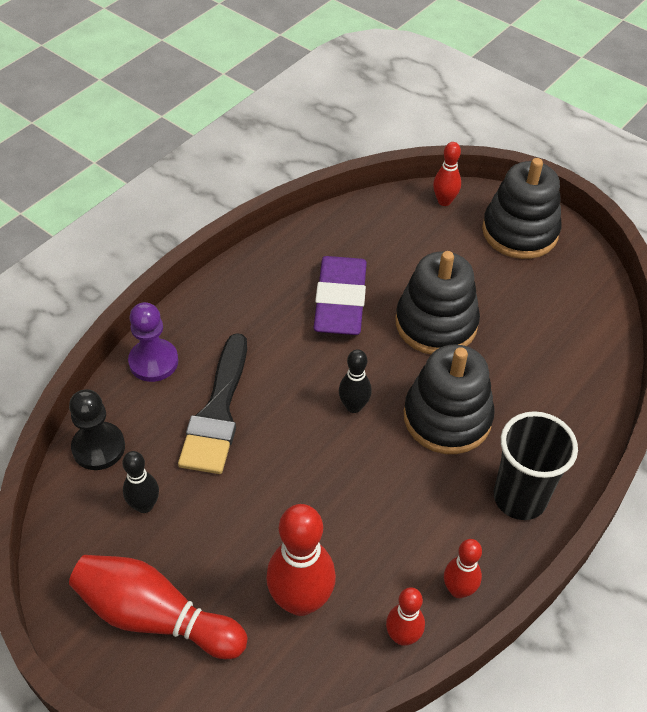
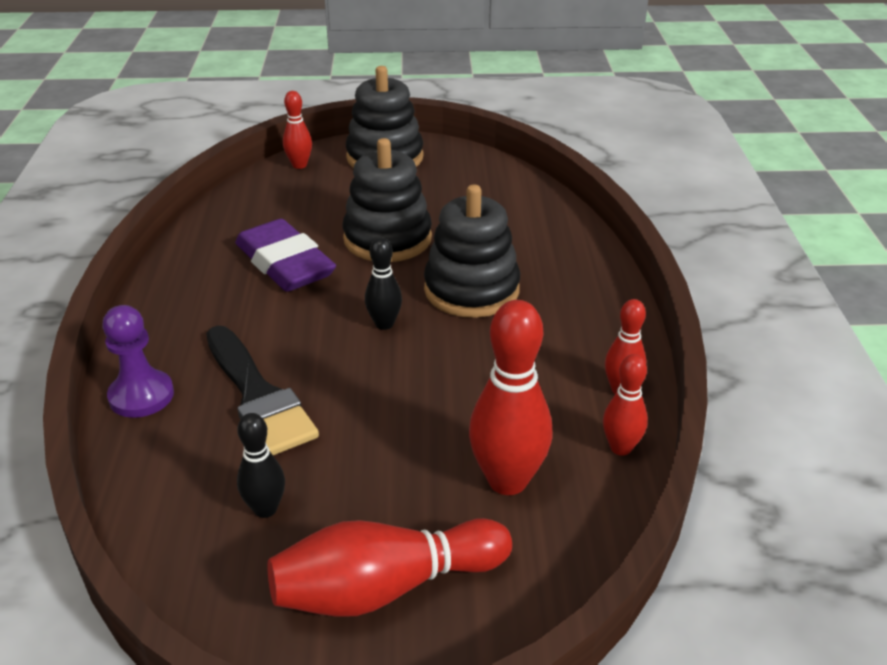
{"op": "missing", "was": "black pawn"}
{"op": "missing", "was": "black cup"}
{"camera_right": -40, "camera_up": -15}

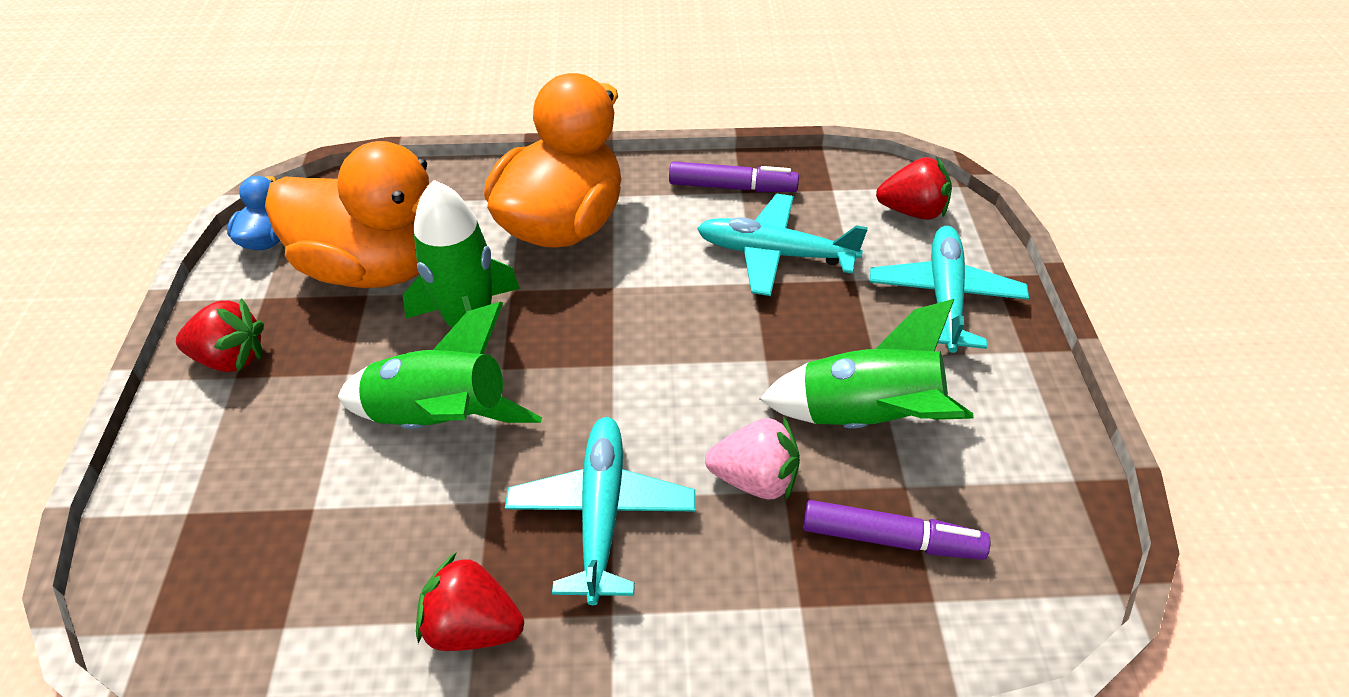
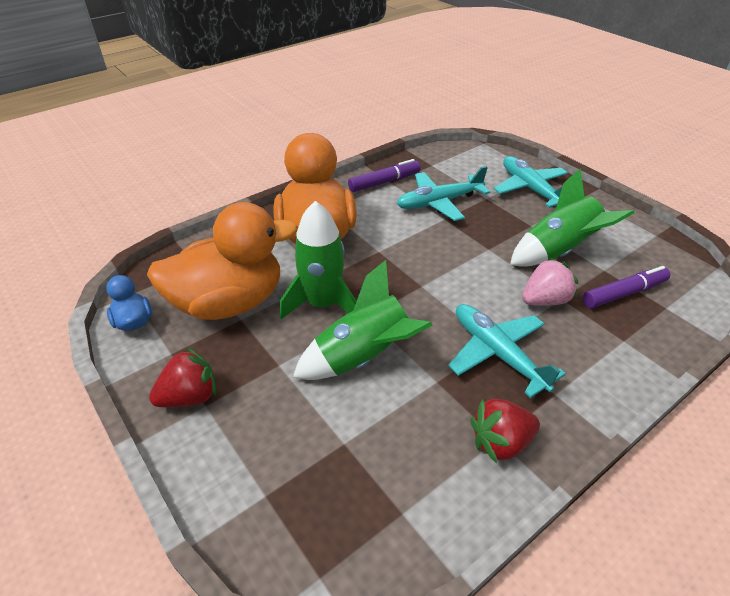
{"op": "missing", "was": "red strawberry (no. 3 from left)"}
{"camera_right": -35, "camera_up": -5}

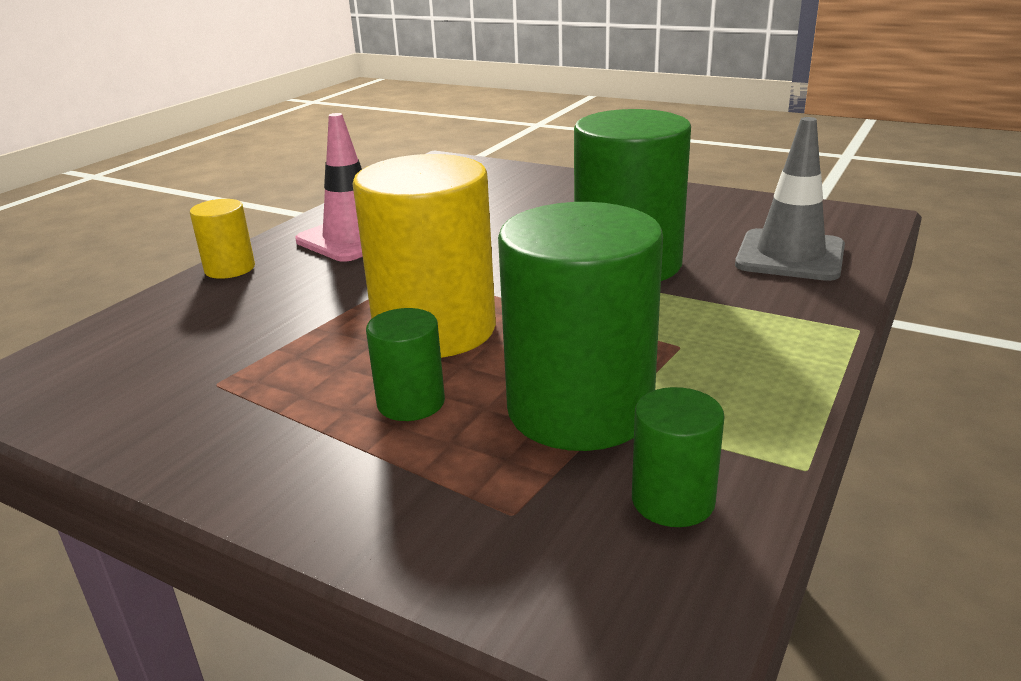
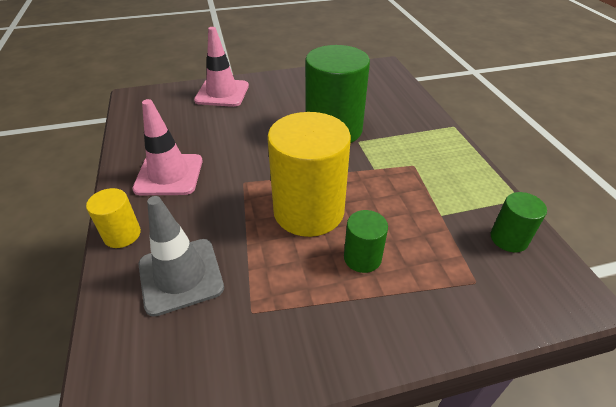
{"op": "relocated", "was": "grey traffic cone"}
{"op": "appeared", "now": "pink traffic cone (no. 2 from left)"}
{"op": "missing", "was": "green cylinder (no. 2 from left)"}
{"camera_right": -45, "camera_up": 15}

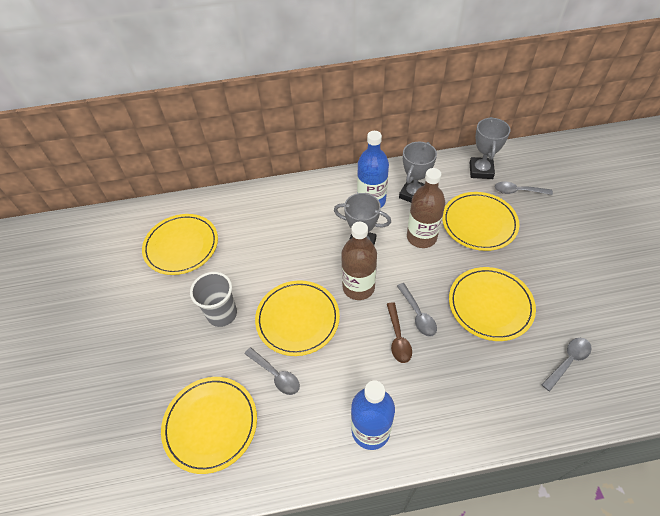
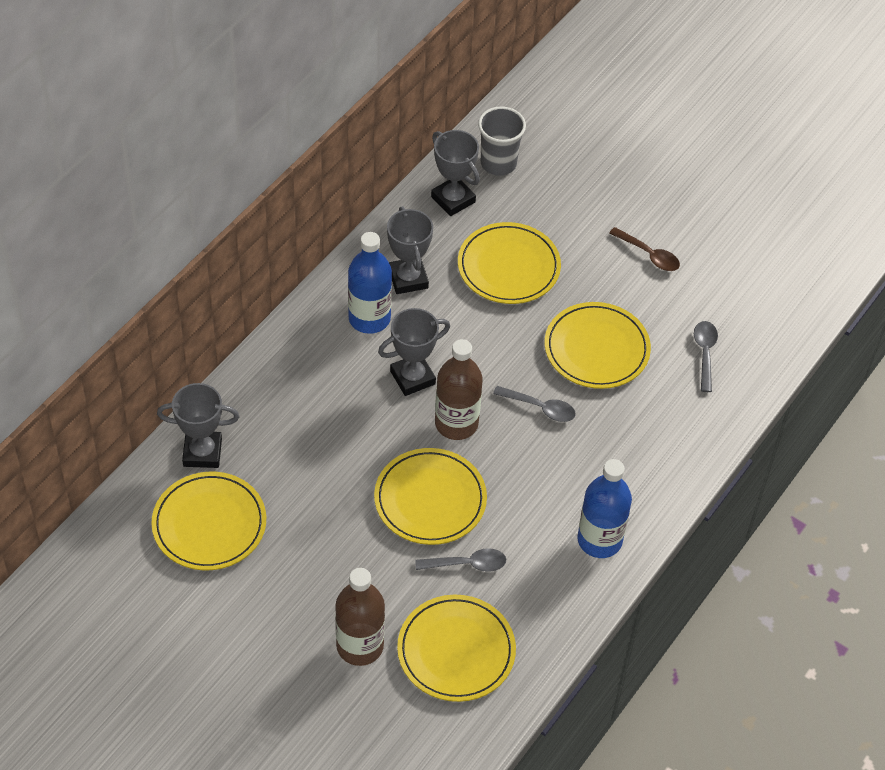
{"op": "appeared", "now": "grey trophy (no. 1 from left)"}
{"op": "relocated", "was": "brown bottle (no. 2 from left in the first image)", "now": "brown bottle (no. 1 from left)"}
{"op": "relocated", "was": "grey cup"}
{"op": "relocated", "was": "brown spoon"}
{"op": "missing", "was": "grey spoon (no. 3 from left)"}
{"camera_right": -50, "camera_up": 0}

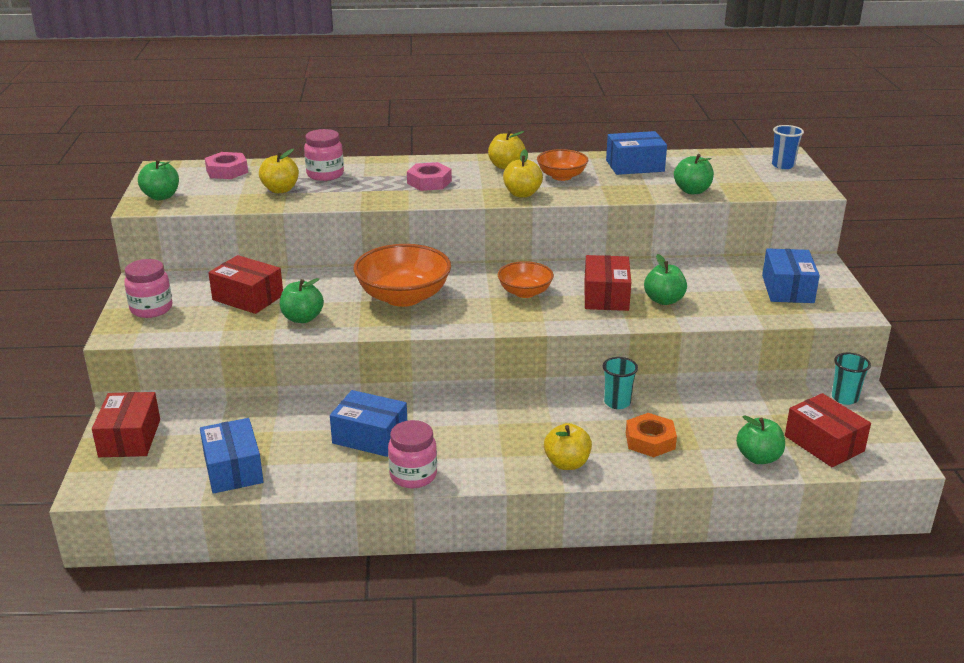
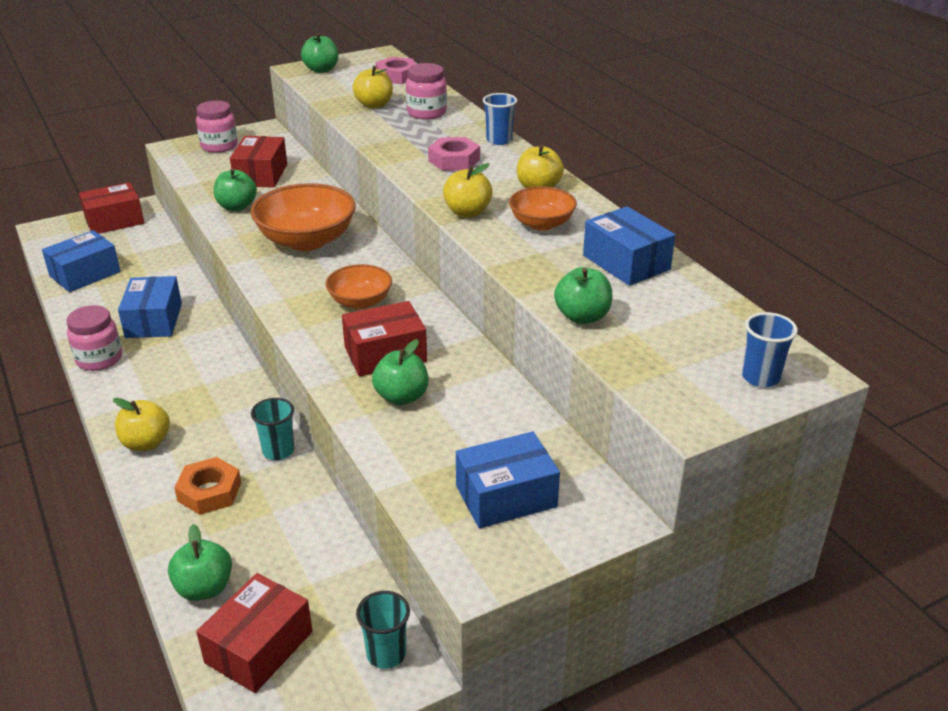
{"op": "appeared", "now": "blue cup (no. 1 from left)"}
{"camera_right": 65, "camera_up": 5}

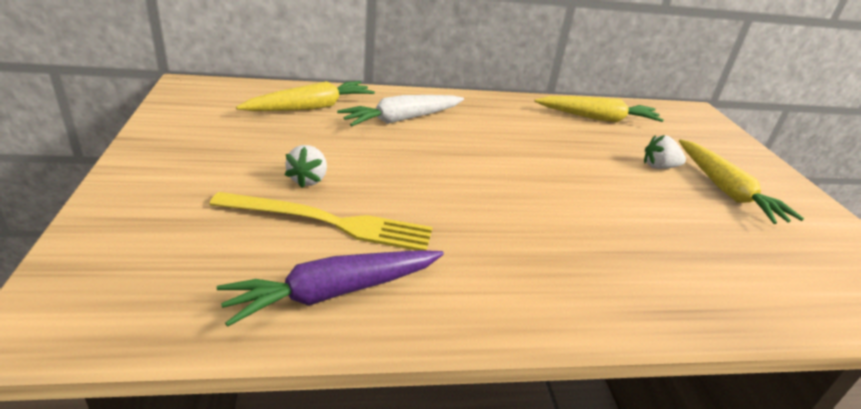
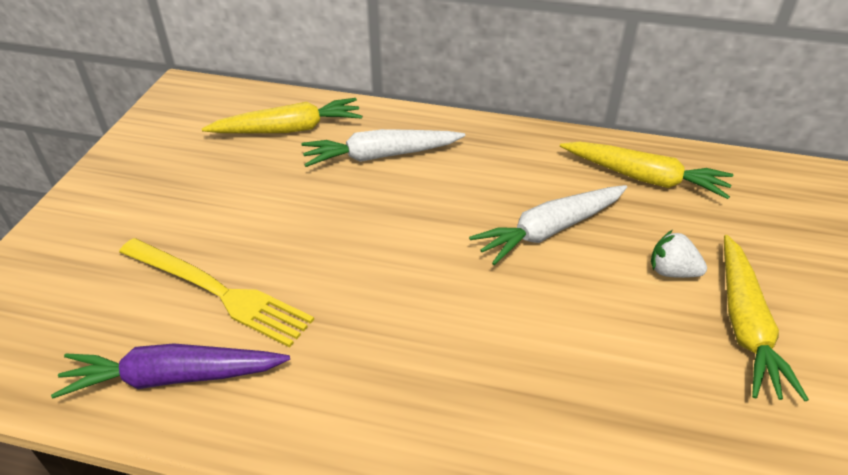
{"op": "appeared", "now": "white carrot (no. 2 from left)"}
{"op": "missing", "was": "white strawberry (no. 1 from left)"}
{"camera_right": 25, "camera_up": 10}

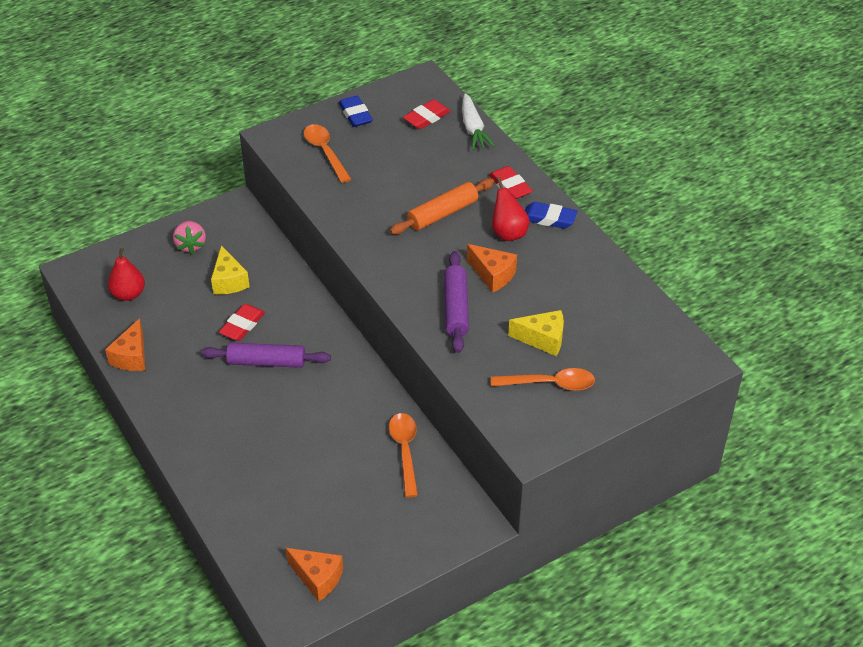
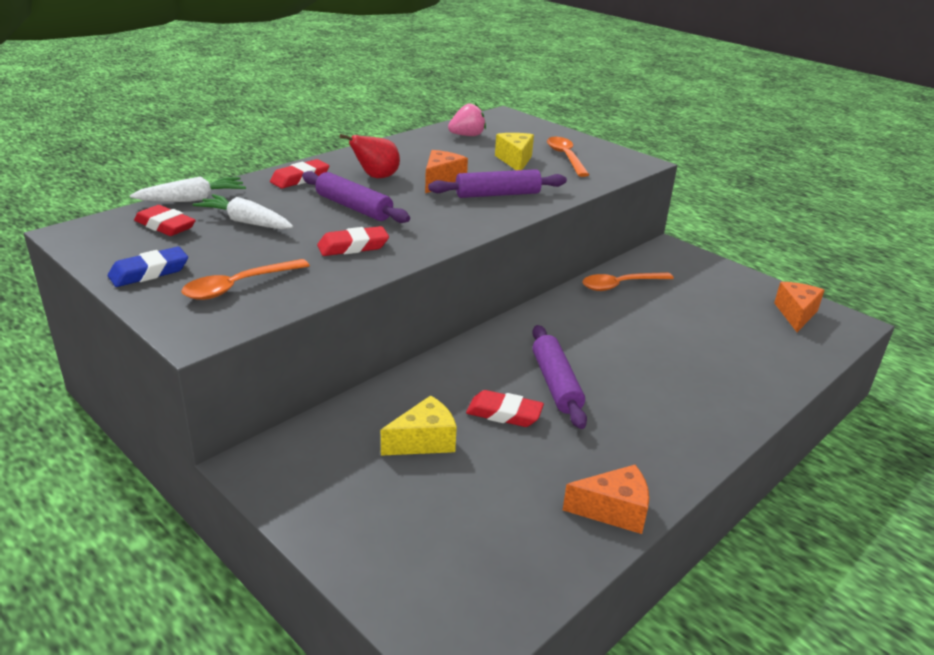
{"op": "appeared", "now": "white carrot (no. 2 from left)"}
{"op": "colour", "was": "orange rolling pin", "now": "purple rolling pin (no. 1 from left)"}
{"op": "appeared", "now": "red eraser (no. 3 from left)"}
{"op": "relocated", "was": "pink strawberry"}
{"op": "missing", "was": "red pear (no. 1 from left)"}
{"op": "missing", "was": "blue eraser (no. 2 from left)"}
{"camera_right": -105, "camera_up": -15}

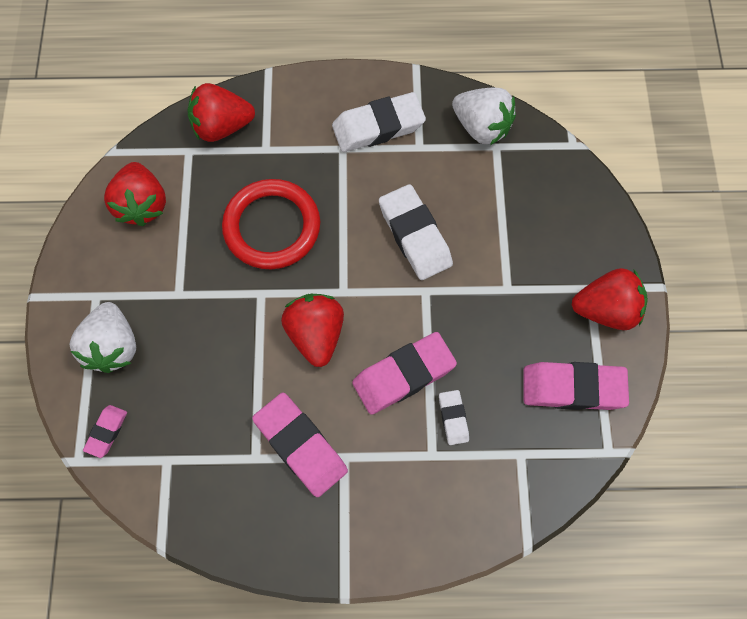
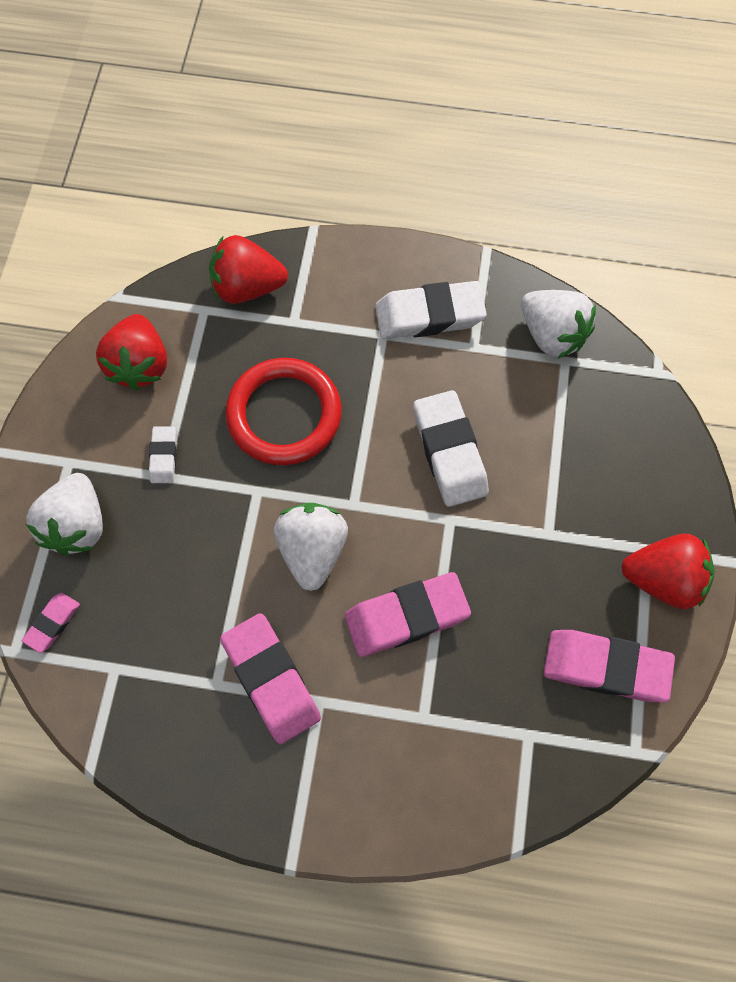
{"op": "relocated", "was": "white eraser (no. 3 from left in the first image)", "now": "white eraser (no. 1 from left)"}
{"op": "colour", "was": "red strawberry (no. 3 from left)", "now": "white strawberry (no. 2 from left)"}
{"camera_right": 10, "camera_up": 0}

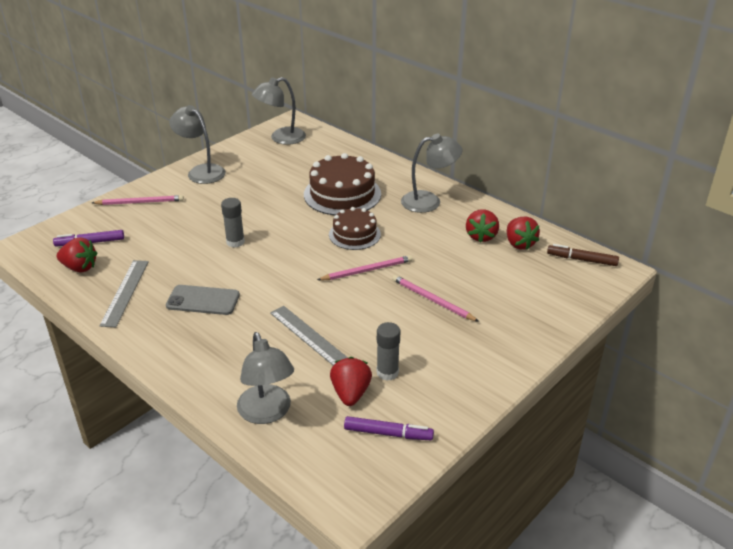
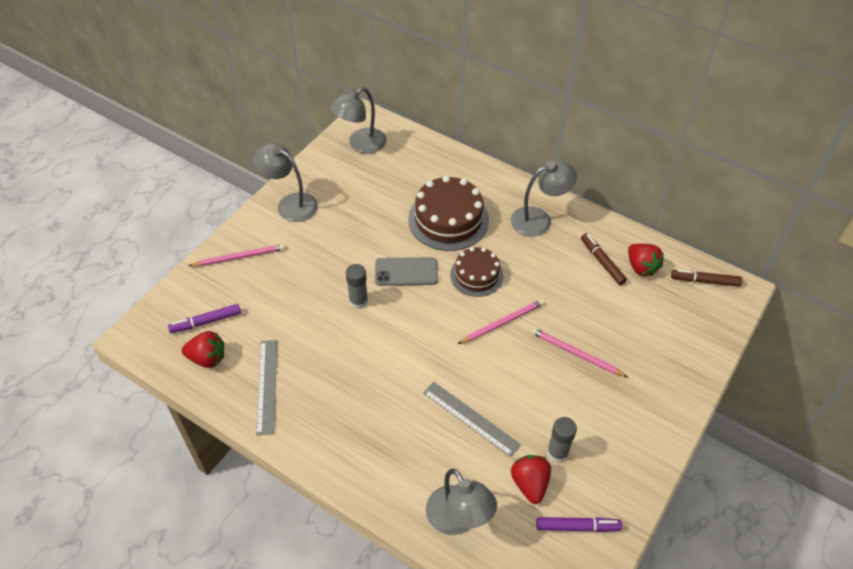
{"op": "relocated", "was": "grey phone"}
{"op": "exchanged", "was": "red strawberry (no. 3 from left)", "now": "brown marker (no. 1 from left)"}
{"camera_right": -10, "camera_up": 15}

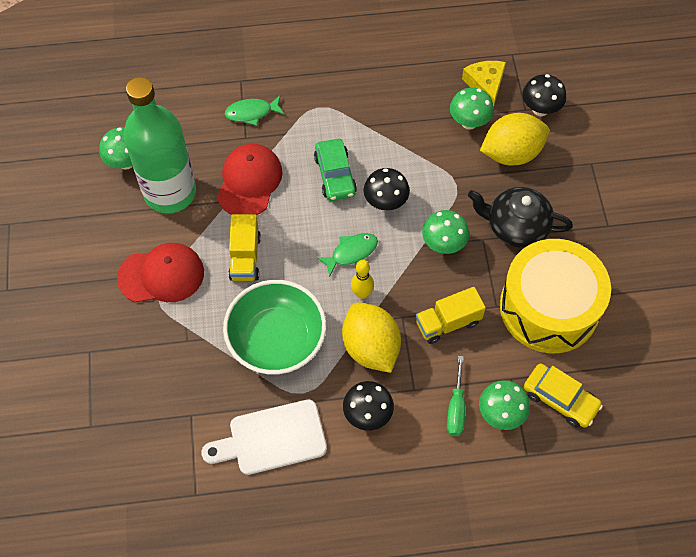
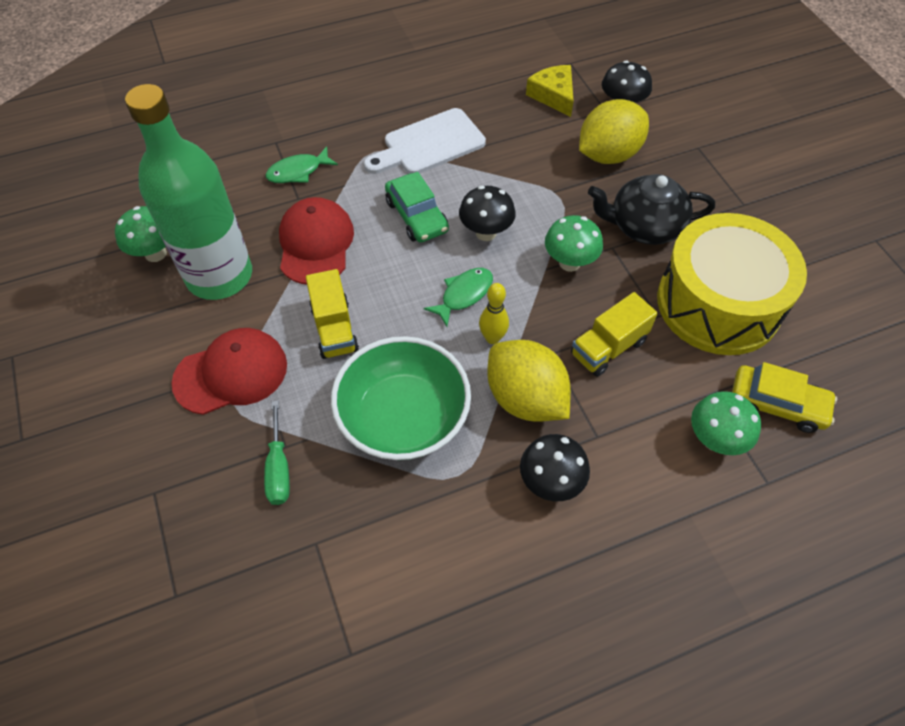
{"op": "relocated", "was": "green screwdriver"}
{"op": "relocated", "was": "white cutting board"}
{"op": "missing", "was": "green mushroom (no. 3 from left)"}
{"camera_right": -15, "camera_up": -5}

